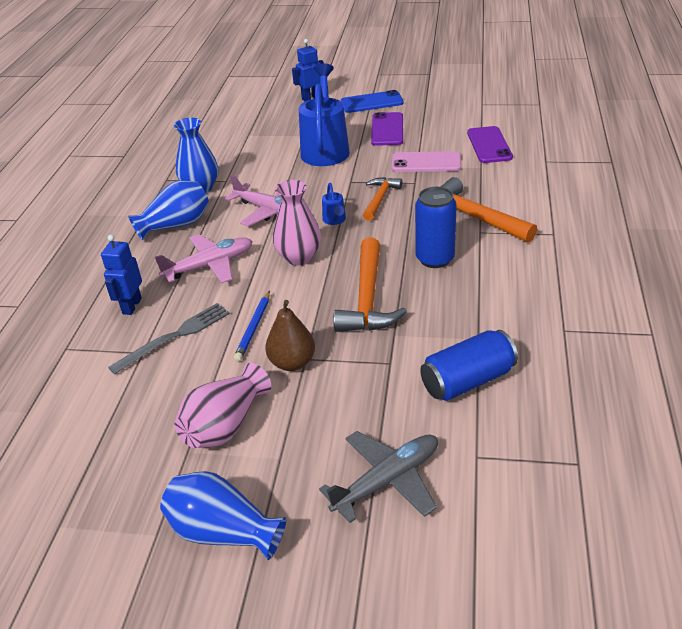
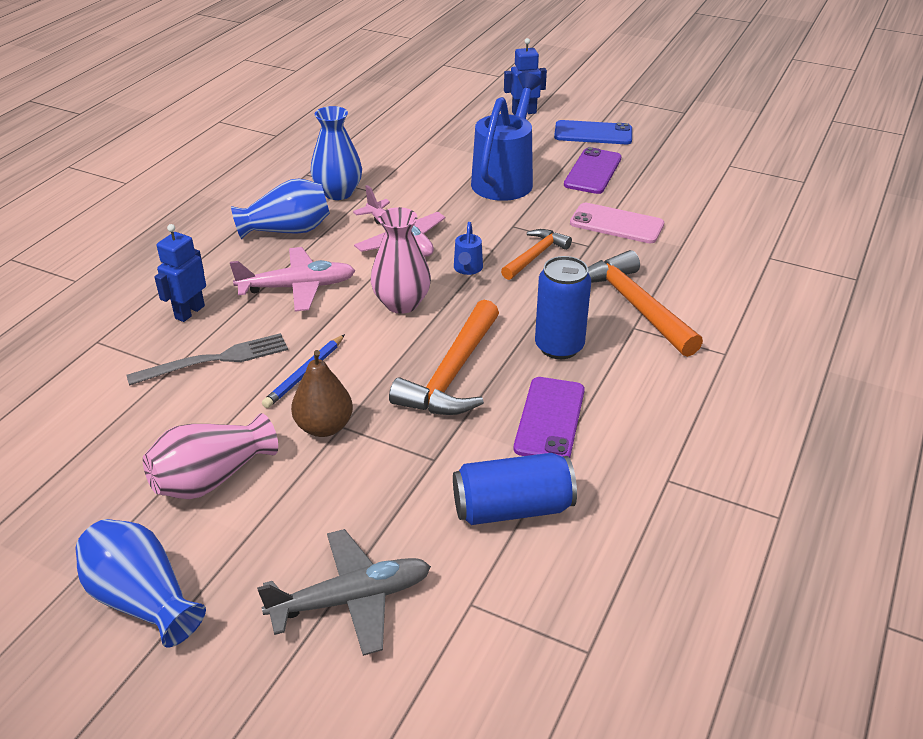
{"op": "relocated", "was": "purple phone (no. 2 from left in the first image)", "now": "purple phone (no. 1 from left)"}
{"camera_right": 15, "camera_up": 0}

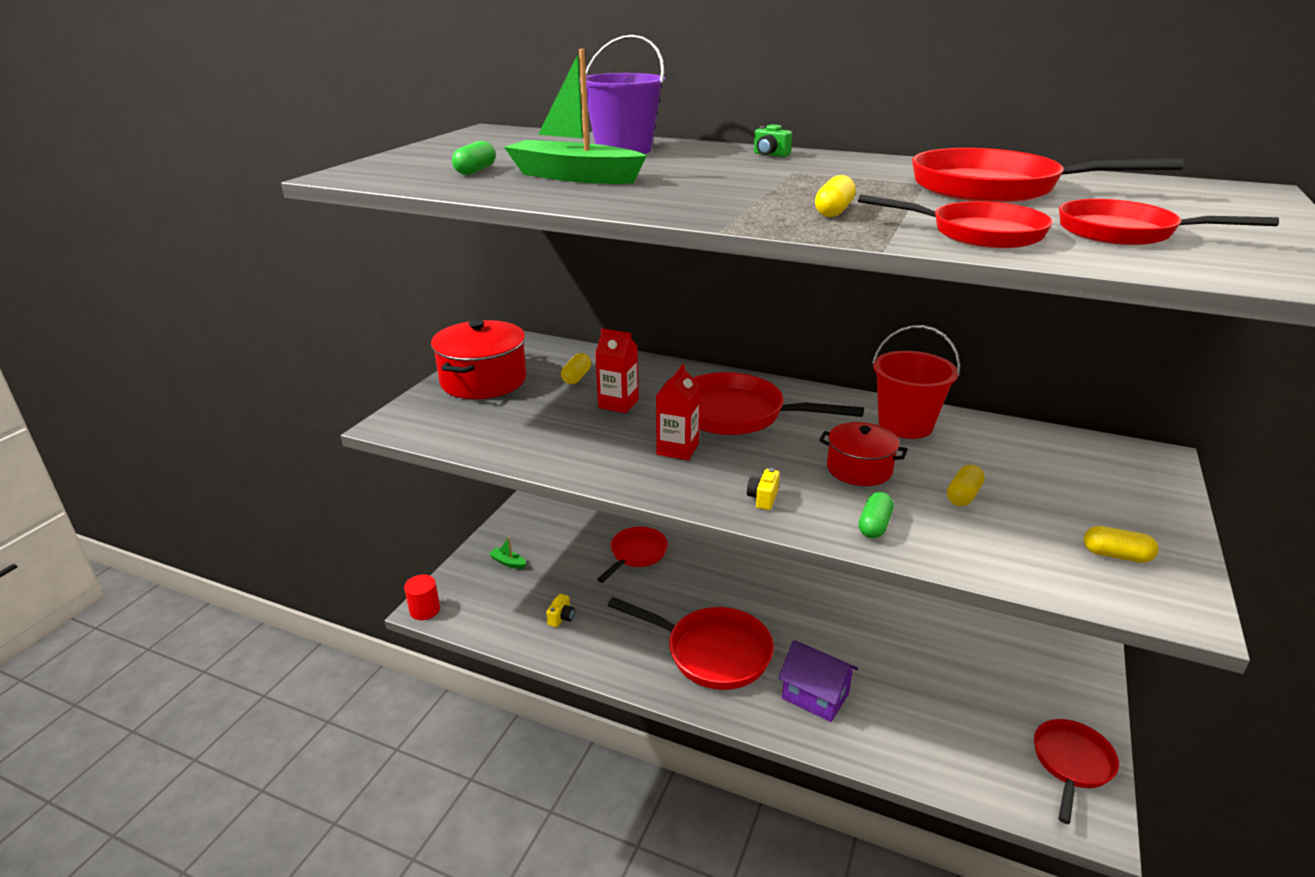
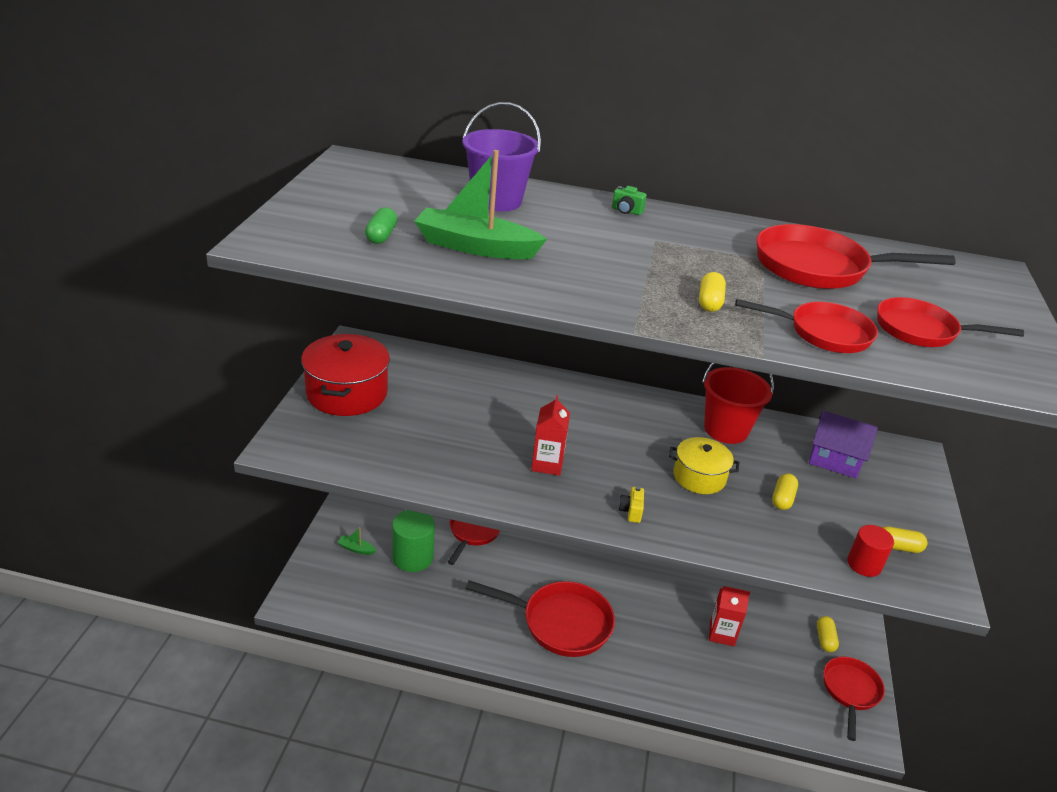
{"op": "appeared", "now": "green cylinder"}
{"op": "colour", "was": "red pot (no. 2 from left)", "now": "yellow pot"}
{"op": "relocated", "was": "red carton (no. 1 from left in the first image)", "now": "red carton (no. 2 from left)"}
{"op": "relocated", "was": "purple house"}
{"op": "relocated", "was": "yellow capsule (no. 1 from left in the first image)", "now": "yellow capsule (no. 3 from left)"}
{"op": "relocated", "was": "red cylinder"}
{"op": "missing", "was": "yellow camera (no. 1 from left)"}
{"op": "missing", "was": "red pan (no. 3 from left)"}
{"op": "missing", "was": "green capsule (no. 2 from left)"}
{"camera_right": -15, "camera_up": 5}

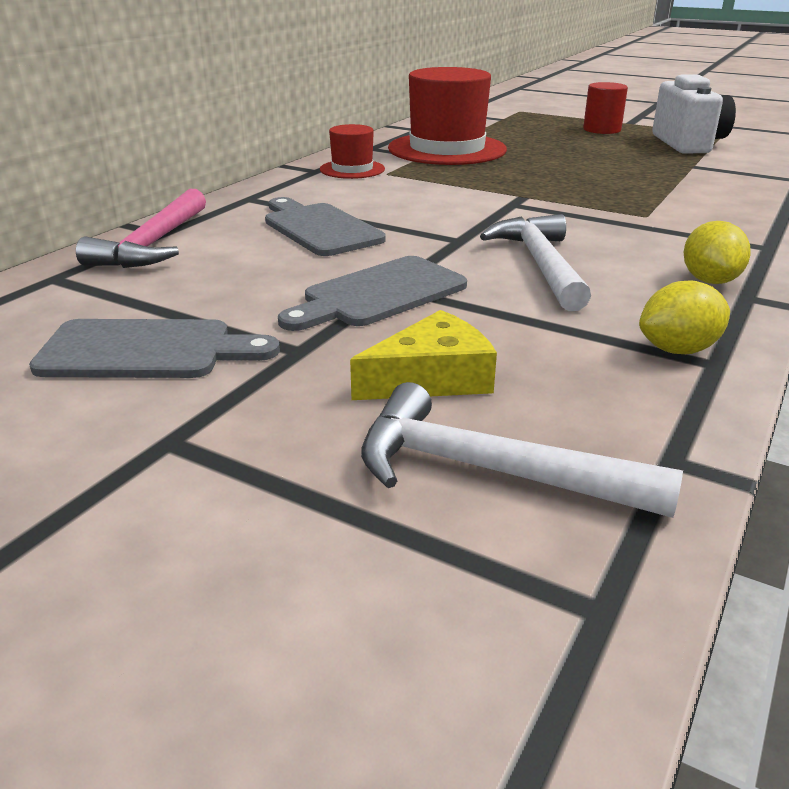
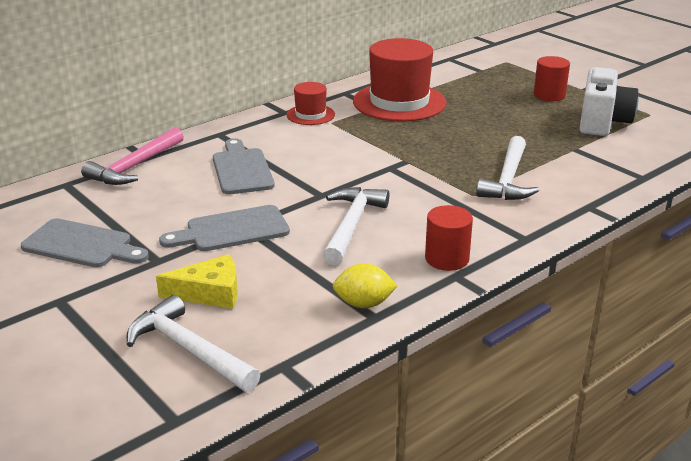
{"op": "exchanged", "was": "yellow lemon (no. 2 from left)", "now": "red cylinder (no. 1 from left)"}
{"op": "appeared", "now": "white hammer (no. 3 from left)"}
{"camera_right": 20, "camera_up": 0}

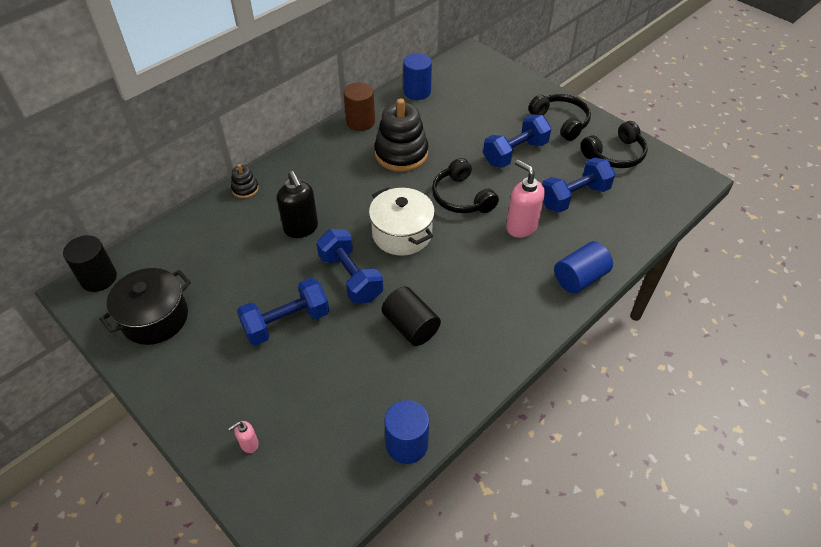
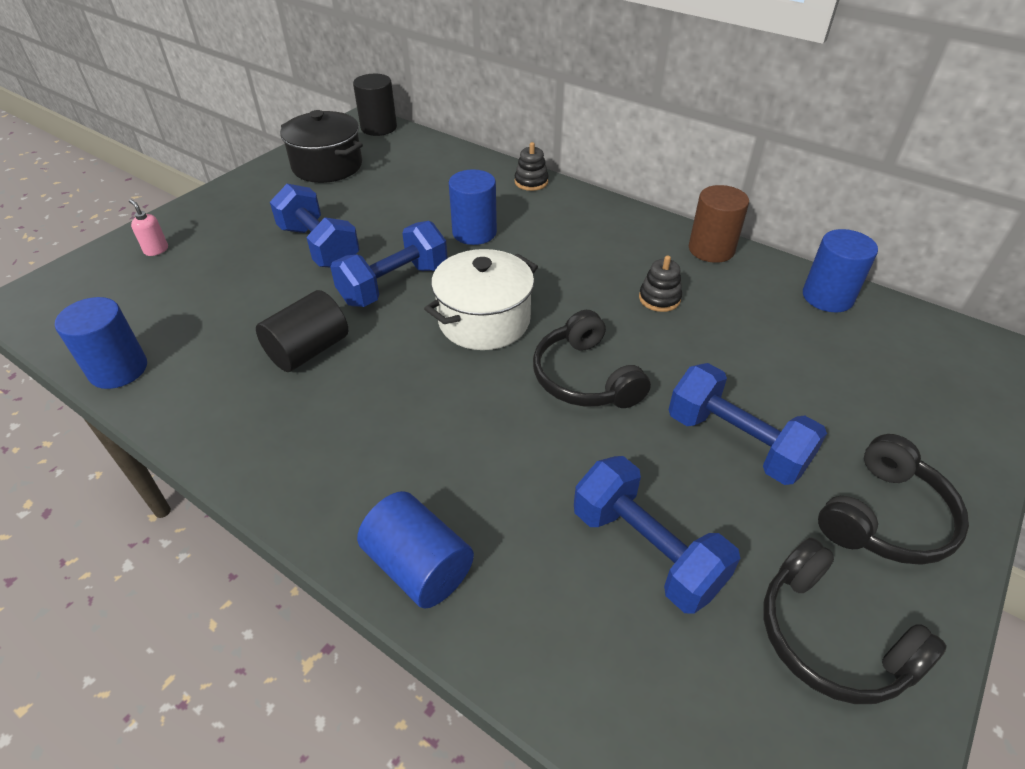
{"op": "exchanged", "was": "black soap dispenser", "now": "blue cylinder (no. 3 from left)"}
{"op": "spun", "was": "black headphones (no. 1 from left)", "clockwise": -75}
{"op": "size", "was": "black stacking toy (no. 2 from left)", "ratio": 0.47}
{"op": "missing", "was": "pink soap dispenser (no. 2 from left)"}
{"camera_right": 80, "camera_up": -5}

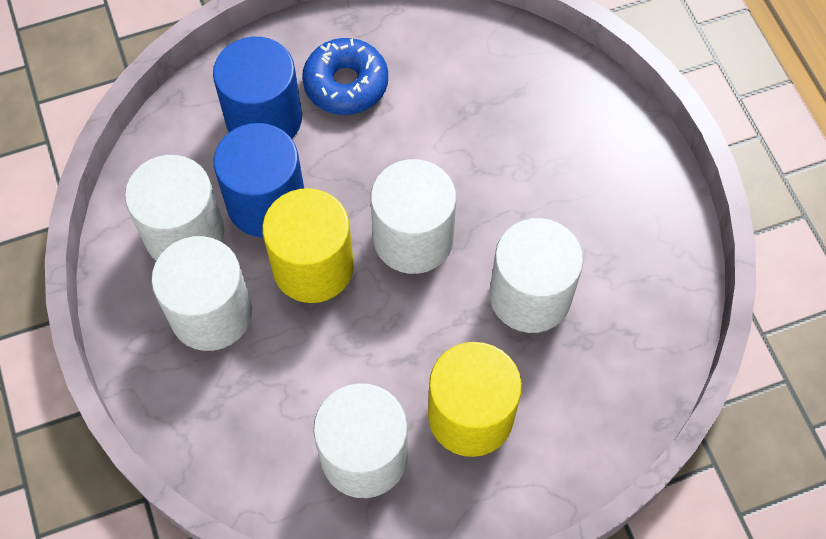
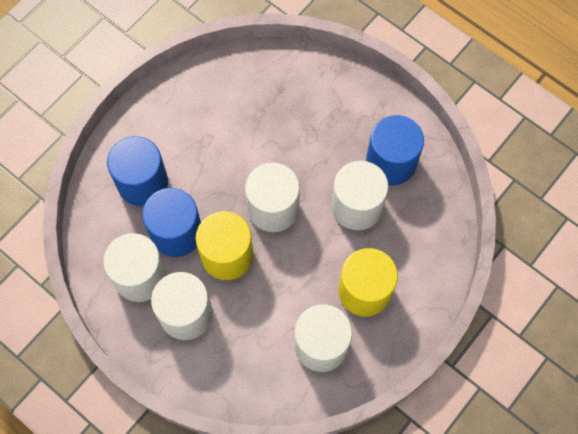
{"op": "appeared", "now": "blue cylinder (no. 3 from left)"}
{"op": "missing", "was": "blue donut"}
{"camera_right": -30, "camera_up": 5}

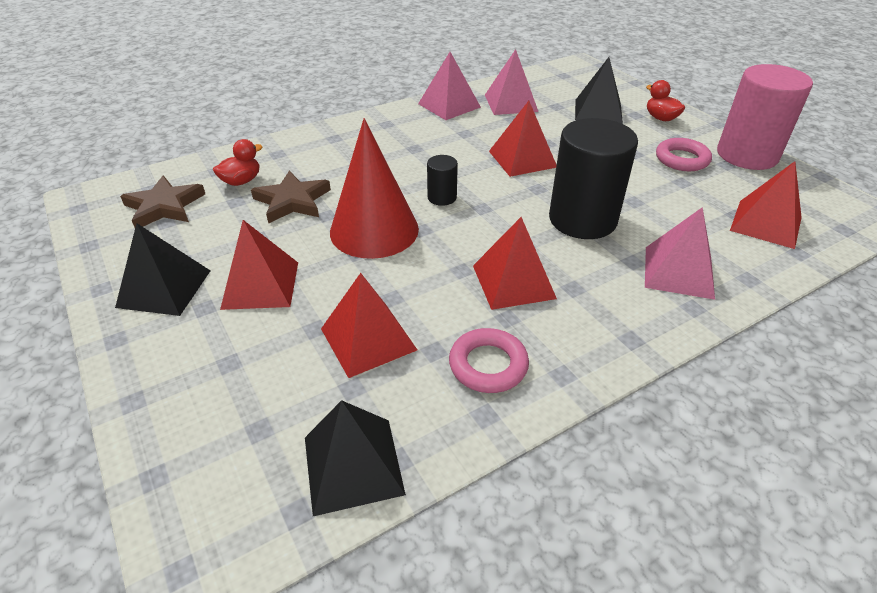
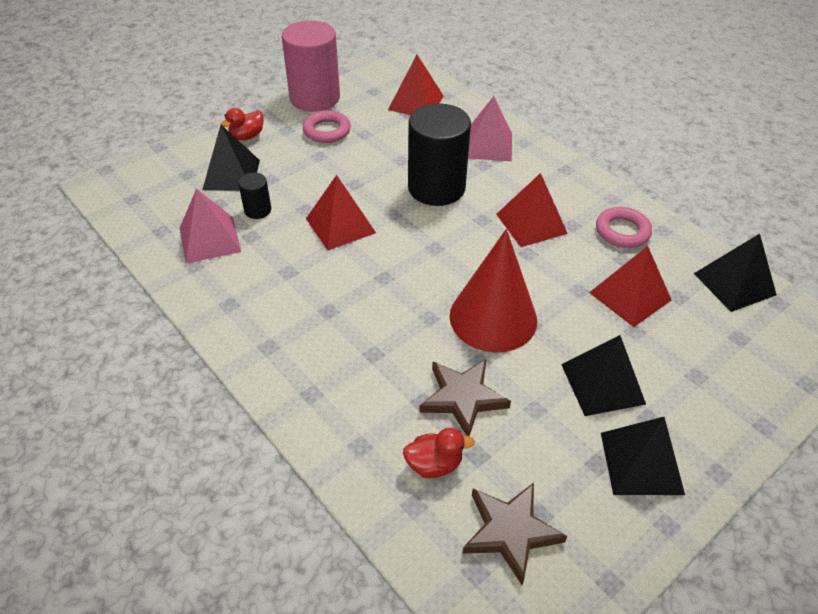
{"op": "relocated", "was": "black cylinder (no. 1 from left)"}
{"op": "spun", "was": "red duck (no. 1 from left in the first image)", "clockwise": 135}
{"op": "colour", "was": "red pyramid (no. 1 from left)", "now": "black pyramid (no. 2 from left)"}
{"op": "missing", "was": "pink pyramid (no. 1 from left)"}
{"camera_right": -100, "camera_up": 5}

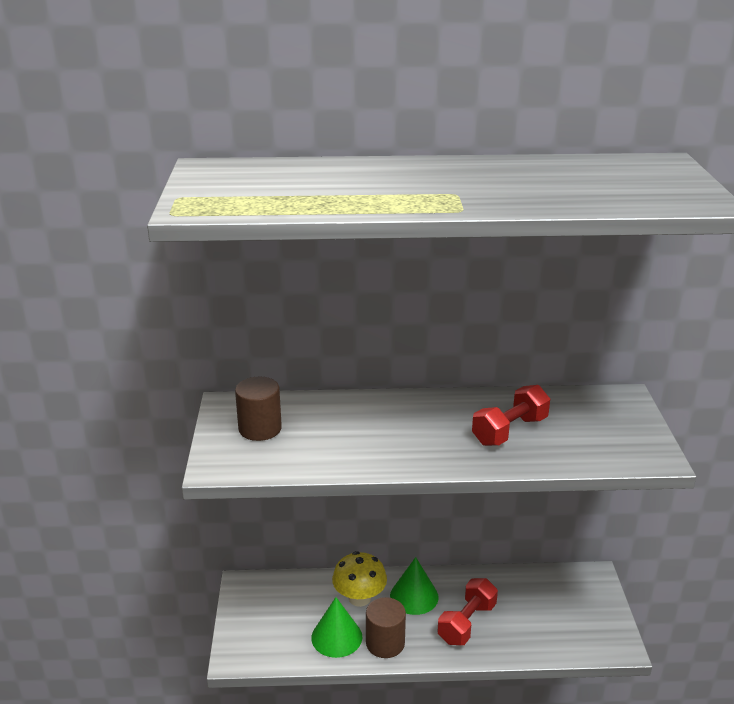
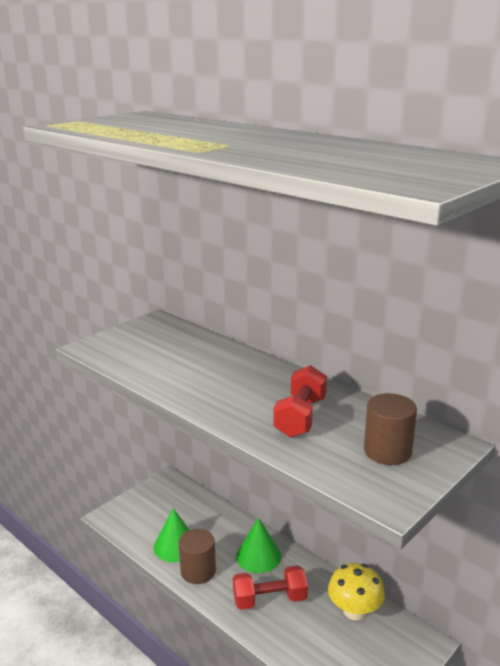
{"op": "spun", "was": "red dumbbell (no. 2 from left)", "clockwise": -75}
{"op": "relocated", "was": "yellow mushroom"}
{"op": "relocated", "was": "brown cylinder (no. 1 from left in the first image)", "now": "brown cylinder (no. 2 from left)"}
{"camera_right": 45, "camera_up": -5}

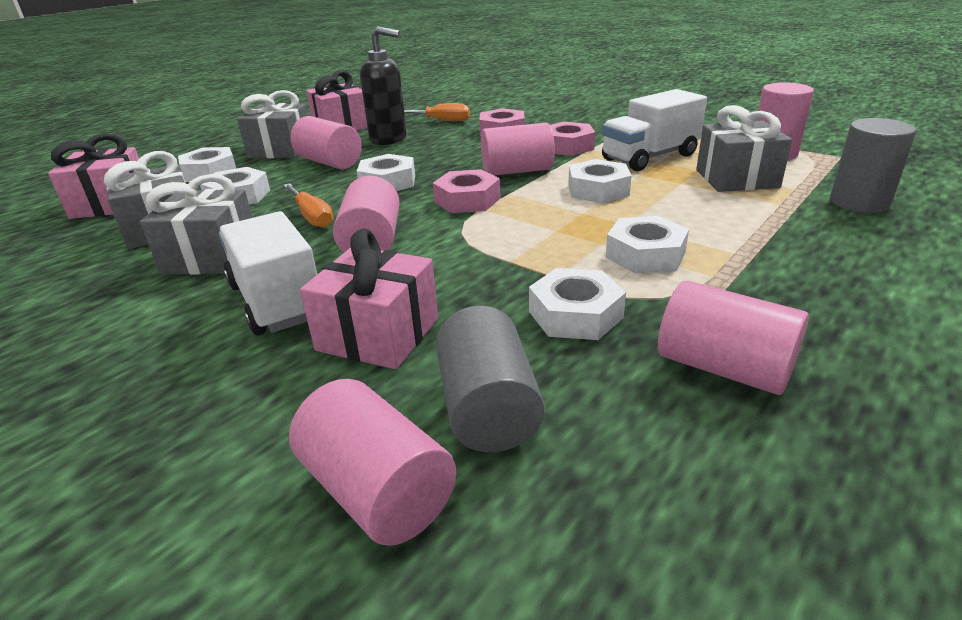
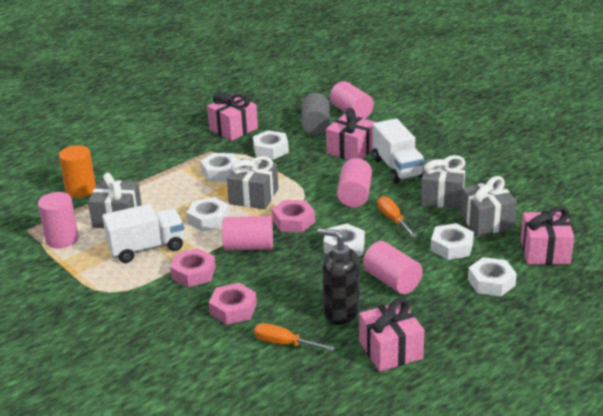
{"op": "colour", "was": "grey cylinder (no. 2 from left)", "now": "orange cylinder"}
{"op": "exchanged", "was": "pink cylinder (no. 5 from left)", "now": "pink gift (no. 1 from left)"}
{"op": "relocated", "was": "grey gift (no. 3 from left in the first image)", "now": "grey gift (no. 2 from left)"}
{"camera_right": -170, "camera_up": 0}

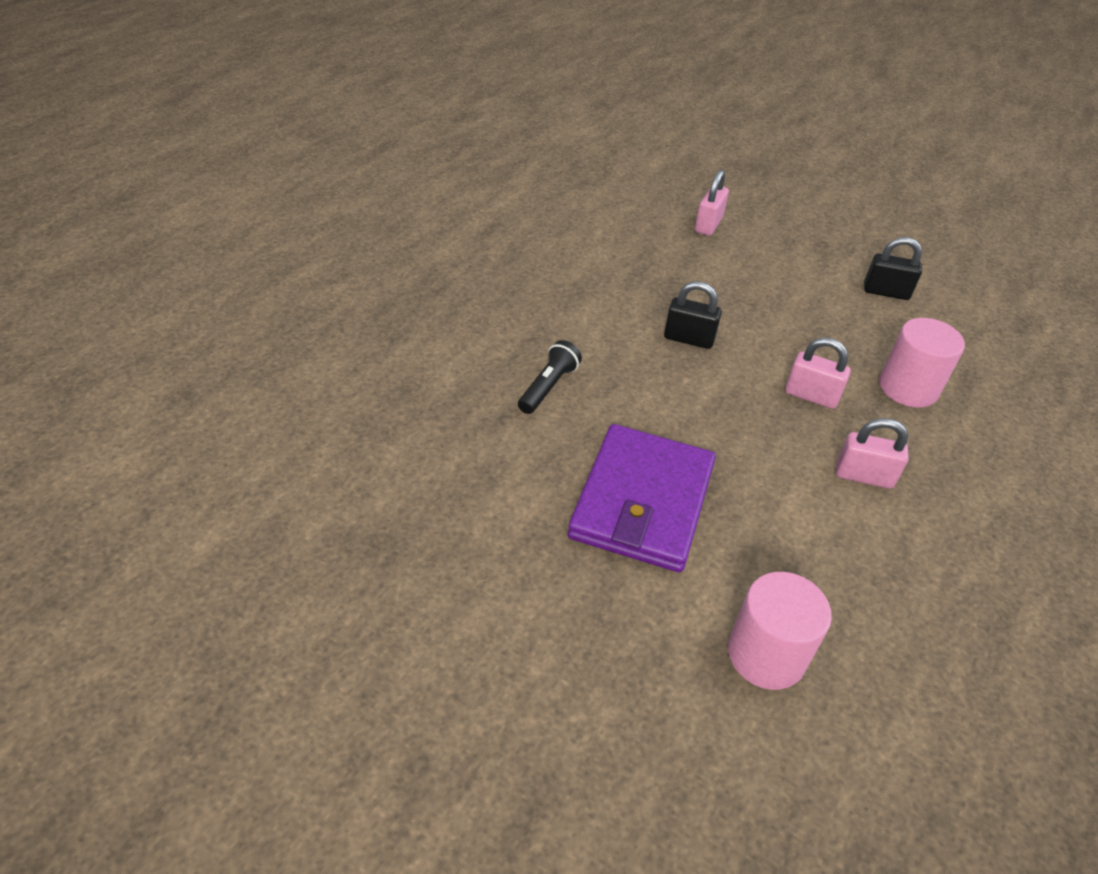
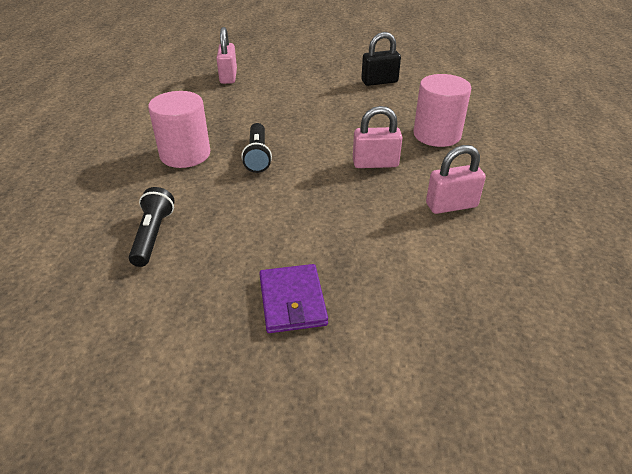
{"op": "relocated", "was": "pink cylinder (no. 1 from left)"}
{"op": "exchanged", "was": "black padlock (no. 1 from left)", "now": "black flashlight (no. 2 from left)"}
{"op": "size", "was": "purple wallet", "ratio": 0.51}
{"camera_right": -25, "camera_up": -5}

